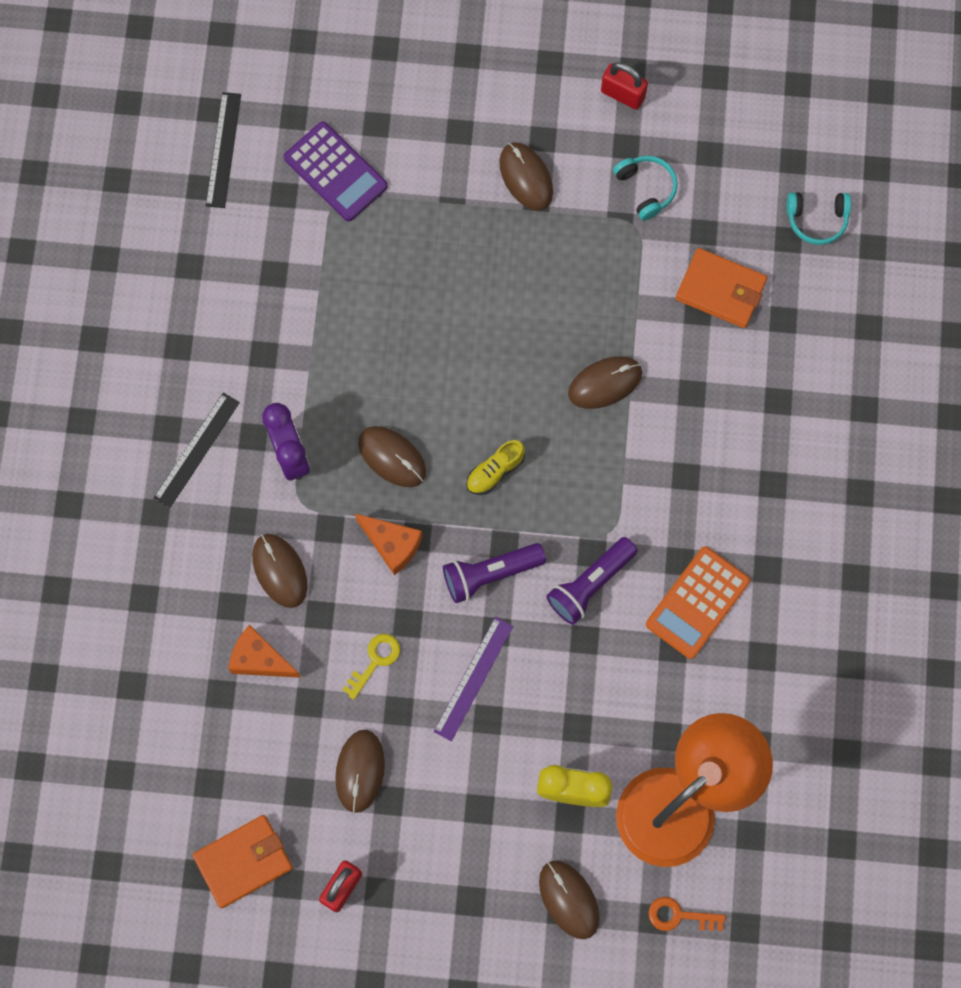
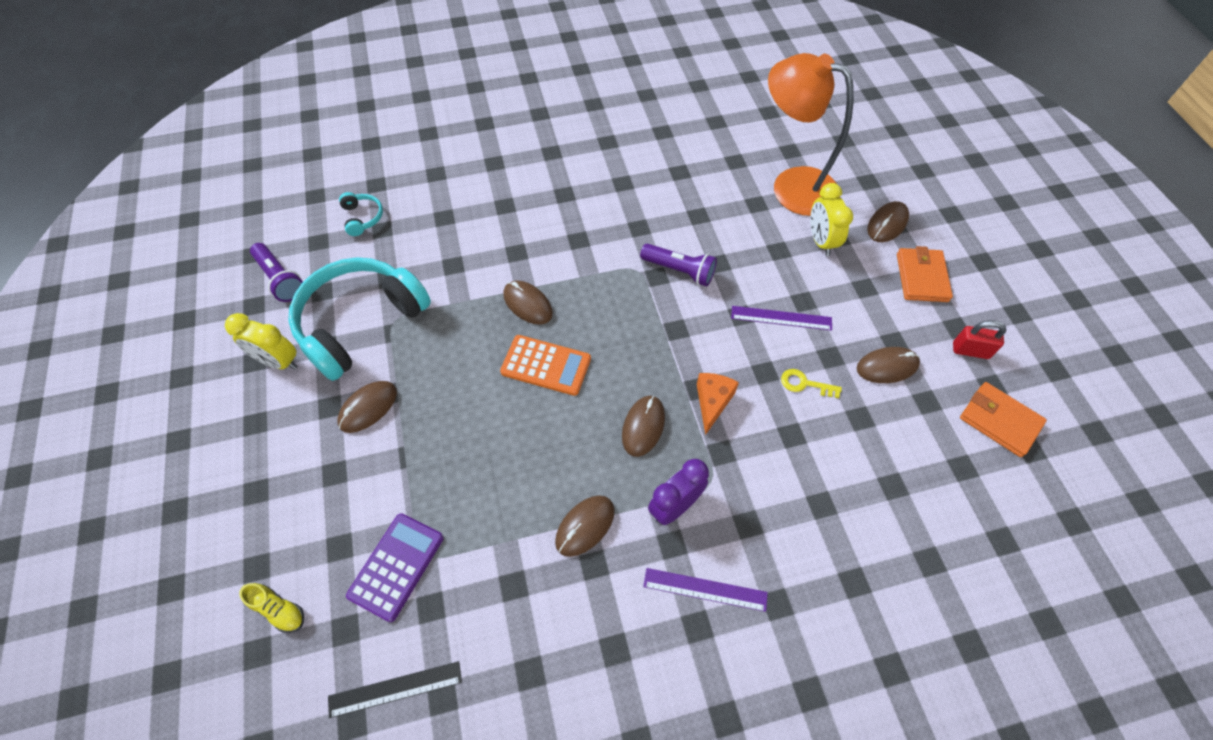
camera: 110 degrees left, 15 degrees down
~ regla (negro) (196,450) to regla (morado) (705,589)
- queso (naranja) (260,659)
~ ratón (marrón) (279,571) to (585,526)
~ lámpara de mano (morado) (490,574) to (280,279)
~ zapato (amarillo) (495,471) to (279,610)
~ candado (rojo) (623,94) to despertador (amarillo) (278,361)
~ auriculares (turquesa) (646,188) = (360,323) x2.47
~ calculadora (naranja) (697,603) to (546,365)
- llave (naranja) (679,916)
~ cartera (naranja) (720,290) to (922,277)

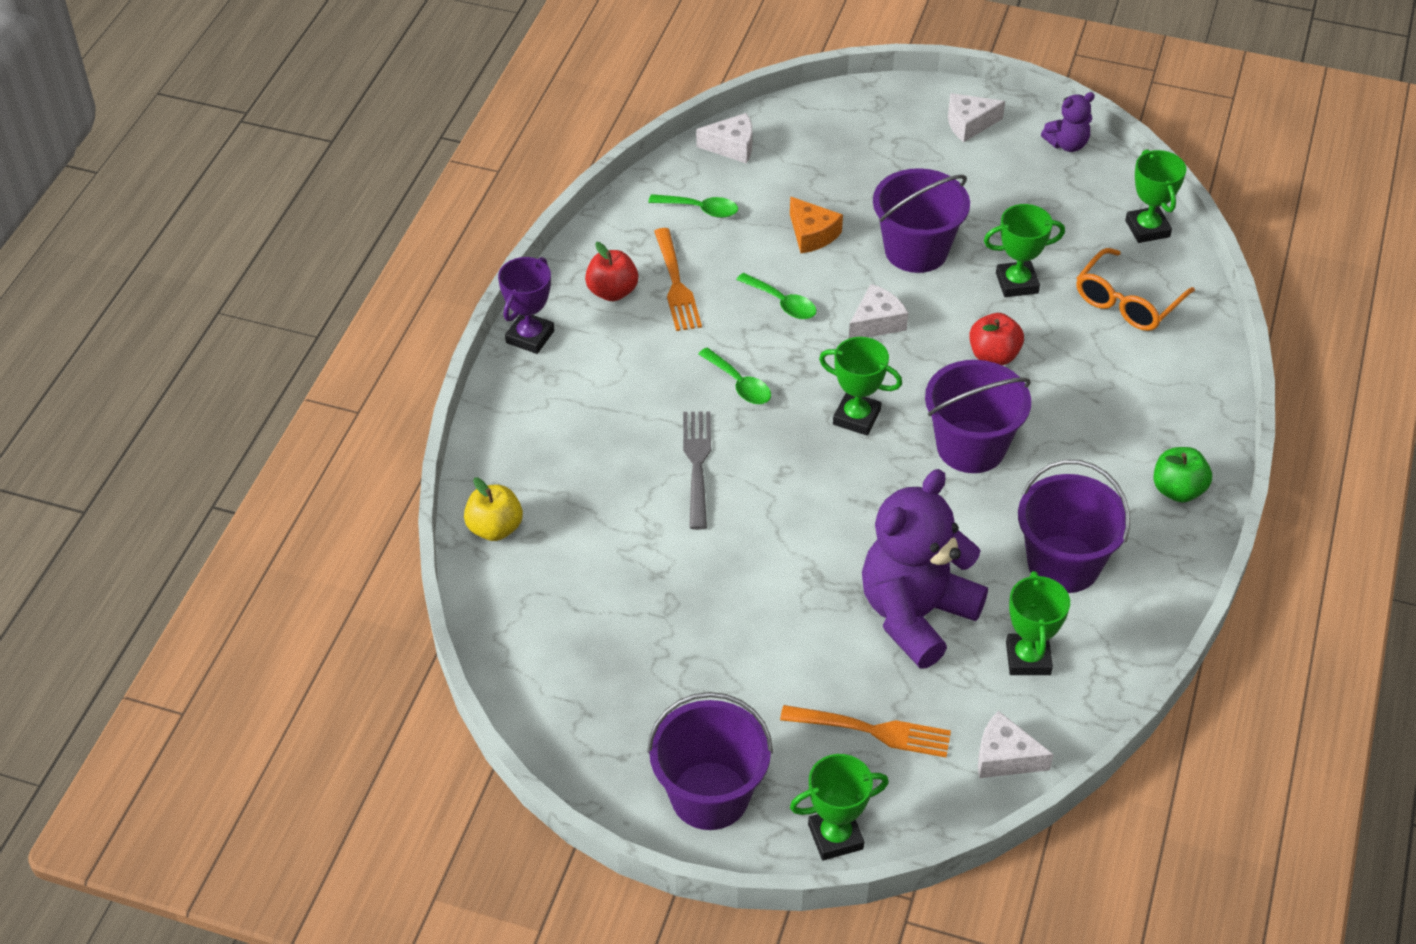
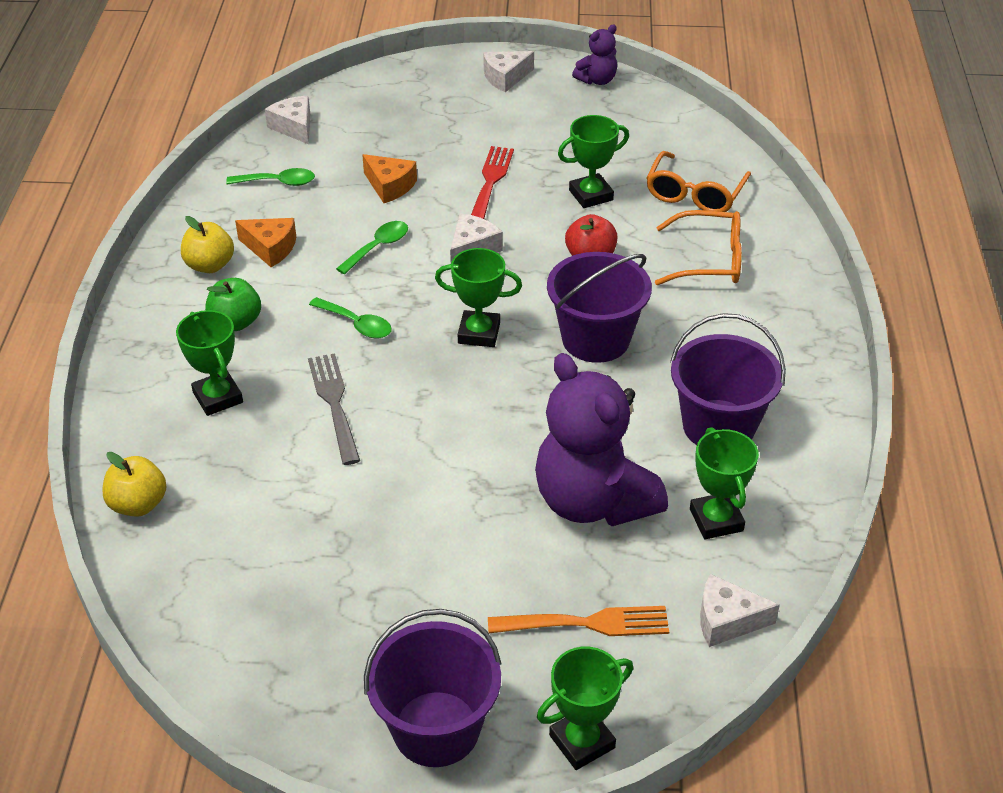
camera: 15 degrees left, 5 degrees down
- trofeo (morado) (530,337)
~ manzana (rojo) (612,292) to manzana (amarillo) (210,265)
~ tenedor (naranja) (675,283) to queso (naranja) (270,248)
~ queso (blanco) (732,146) = (294,127) 105 degrees counterclockwise
~ cuchara (verde) (782,303) = (378,247) 75 degrees counterclockwise
~ osito (morado) (915,615) = (593,501) 60 degrees counterclockwise
~ balde (morado) (916,250) to tenedor (rojo) (490,183)
~ trofeo (verde) (1147,229) to (218,397)
~ manzana (verde) (1178,490) to (236,322)
+ gafas (naranja) (709,260)

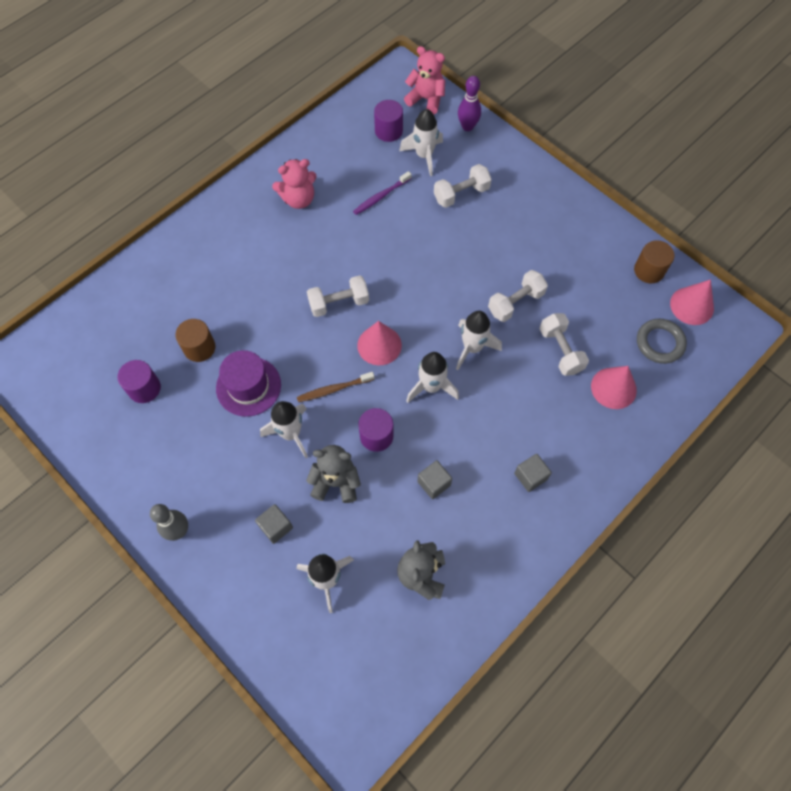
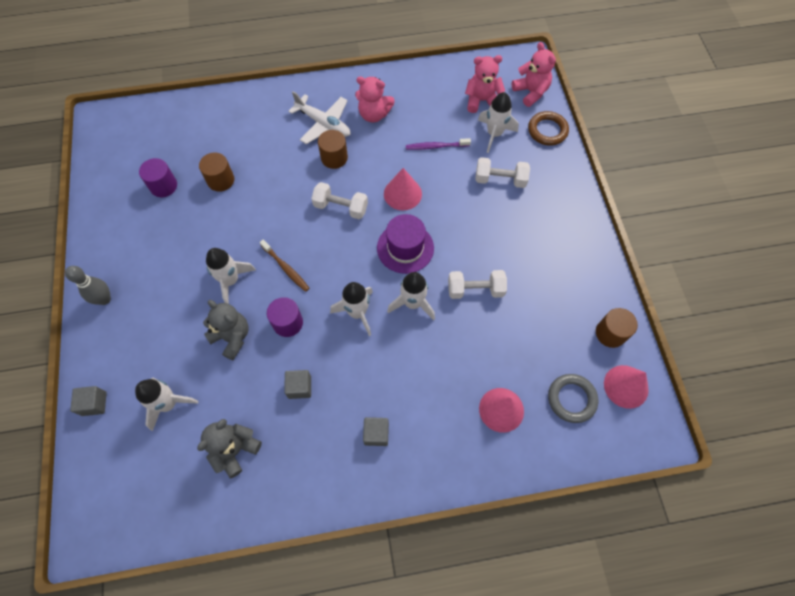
camera: 35 degrees right, 0 degrees up
~ sombrero (morado) (248,386) to (405,248)
~ cubo (gris) (276,527) to (94,403)
~ cepillo de dientes (marrón) (334,389) = (286,268) 150 degrees counterclockwise
~ cono (rosa) (379,345) to (402,194)
~ cilindro (morado) (388,131) to osito (rosa) (481,101)
~ bolo (morado) (467,126) to anillo (marrón) (547,130)
- mancuerna (blanco) (560,350)
+ avión (blanco) (324,124)
+ cilindro (marrón) (334,158)

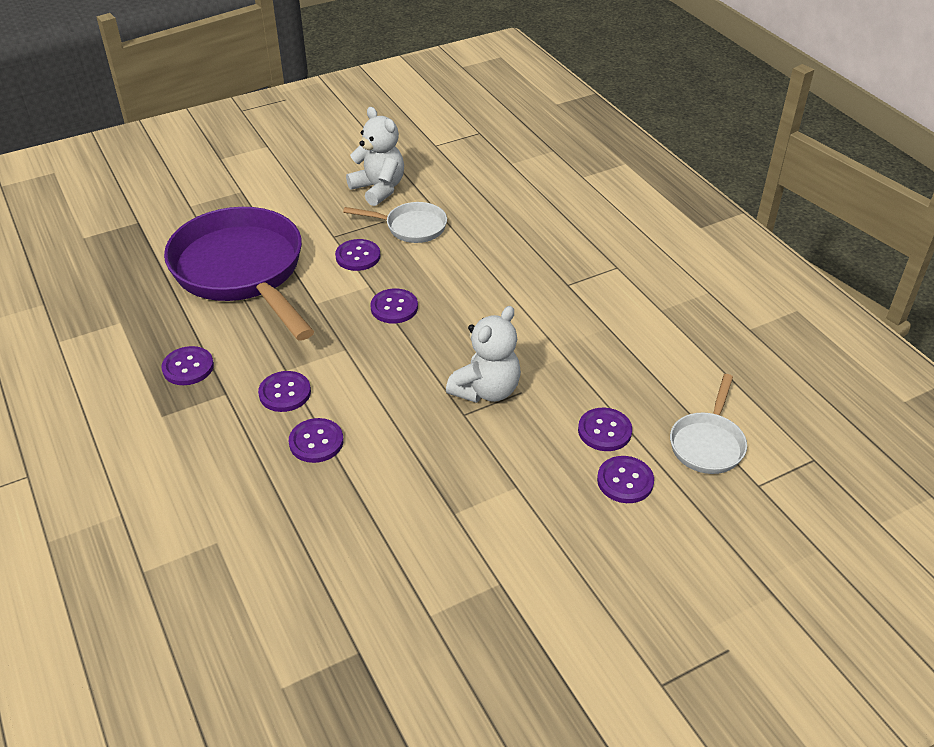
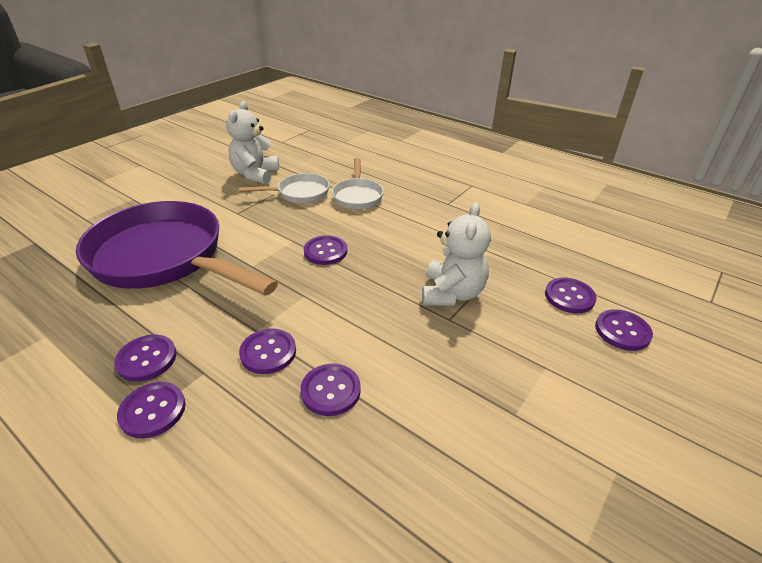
camera: 25 degrees left, 5 degrees down
~ botón (morado) (358,256) to (153,411)
~ osito (blanco) (379,189) = (255,174) 105 degrees counterclockwise
~ sartén (blanco) (708,443) to (357,196)

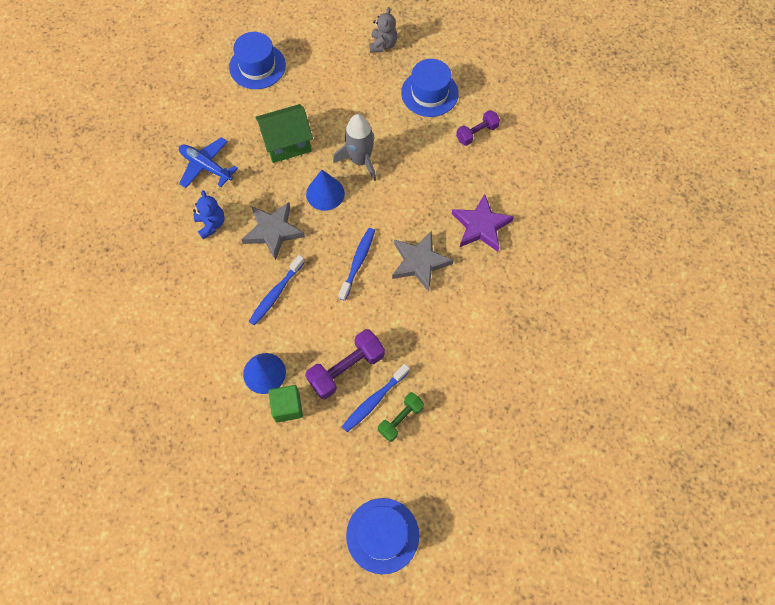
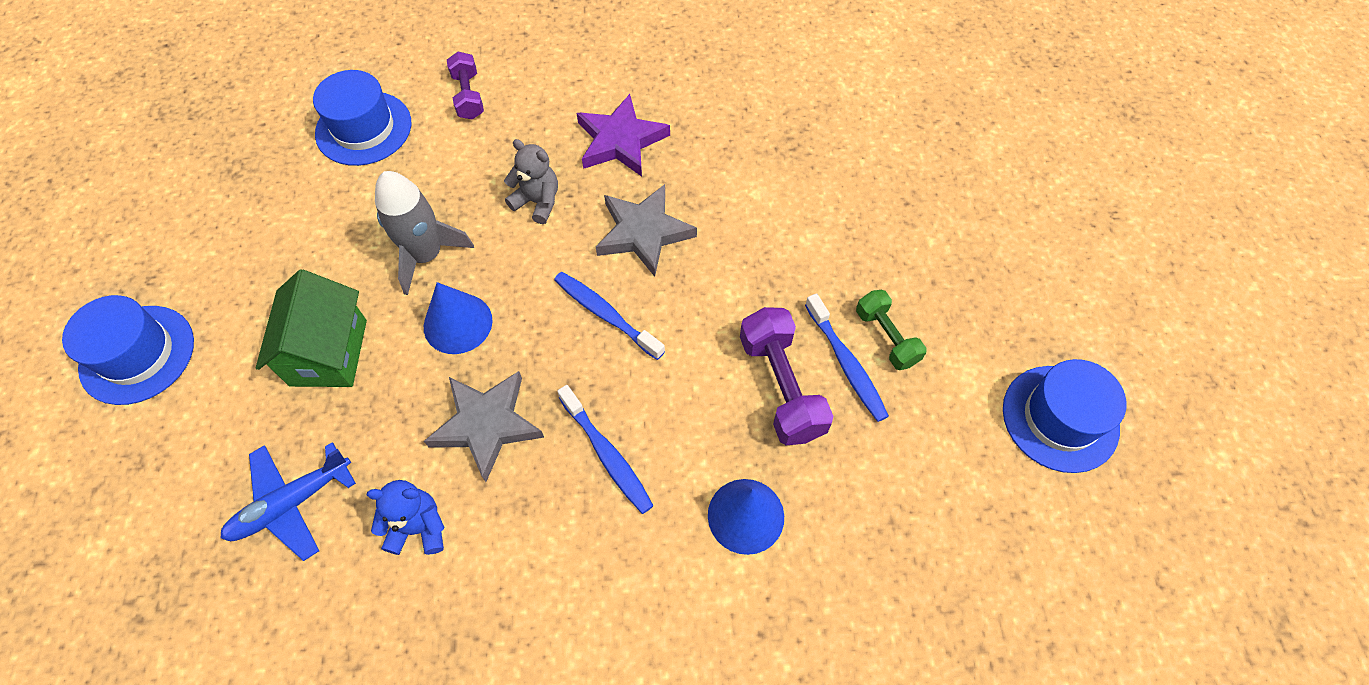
camera: 70 degrees left, 5 degrees down
- cubo (verde) (287,407)
~ osito (gris) (383,45) to (537,202)

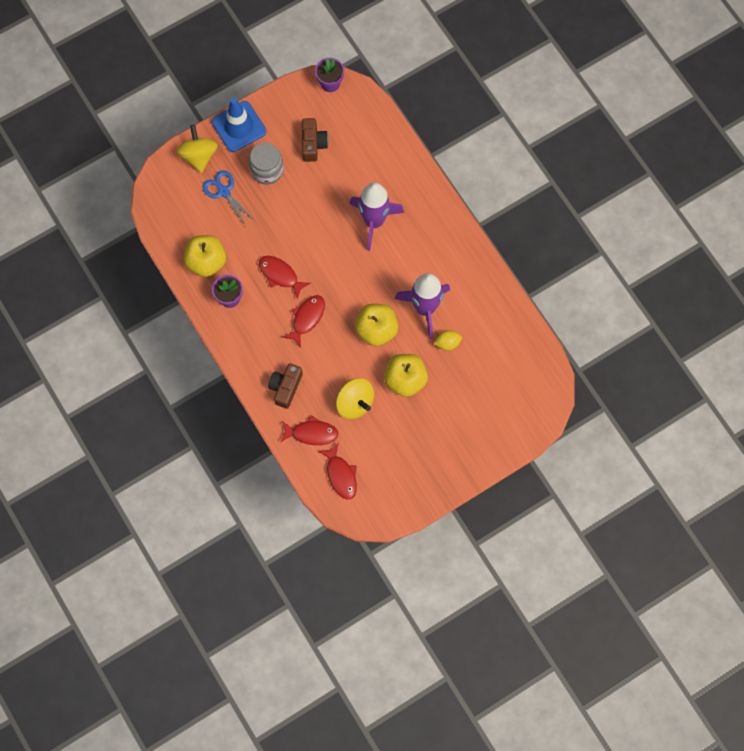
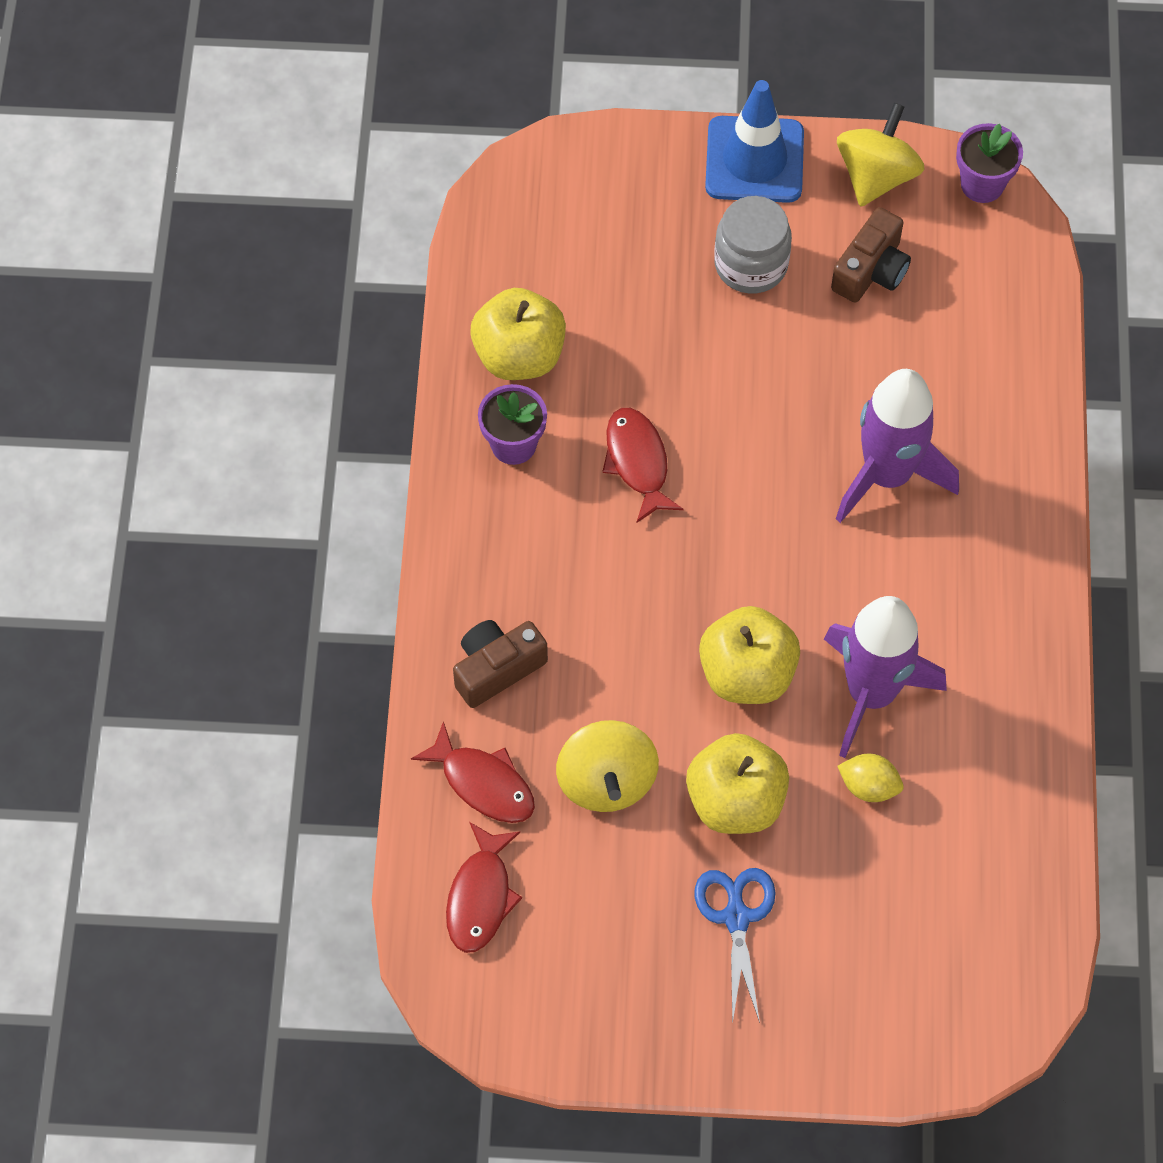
camera: 35 degrees right, 10 degrees down
~ peonza (amarillo) (199,156) to (876,176)
~ tijeras (azul) (223,191) to (736,916)
- pez (rojo) (307,318)

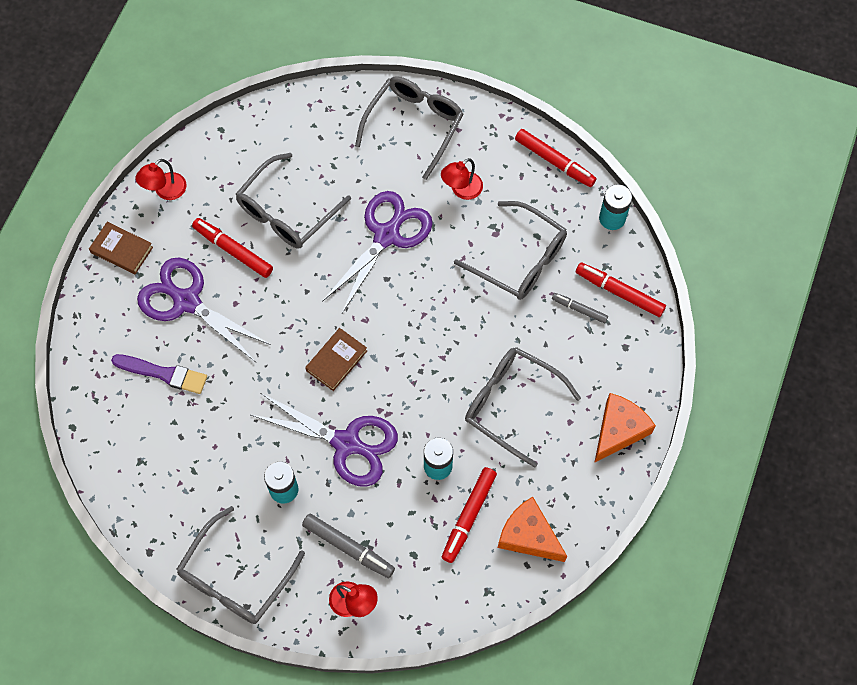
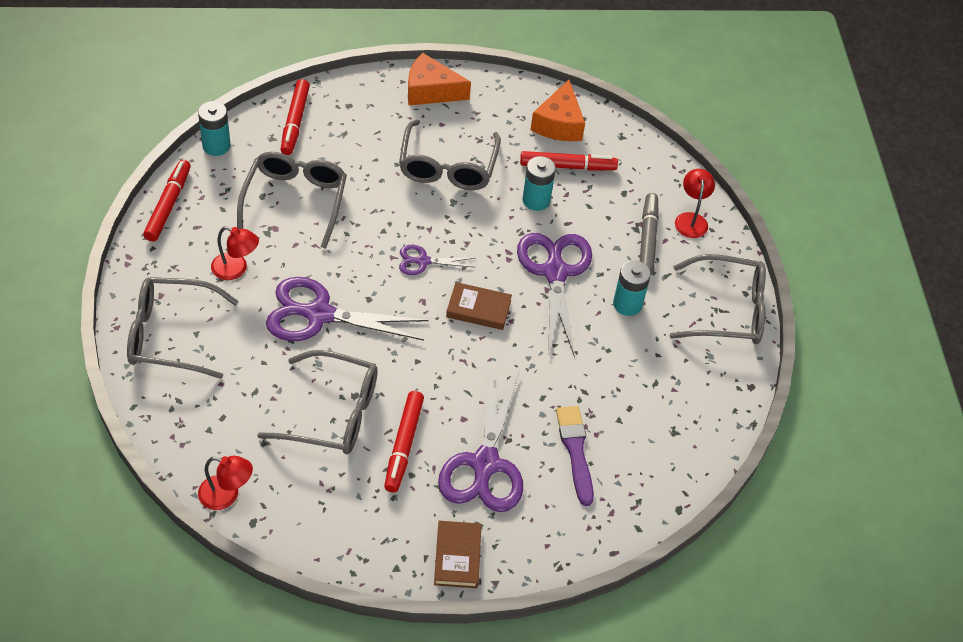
camera: 120 degrees left, 15 degrees down
~ lámpara (rojo) (165,191) to (226,495)
- rotulador (gris) (579,309)
+ tijeras (morado) (422,261)

